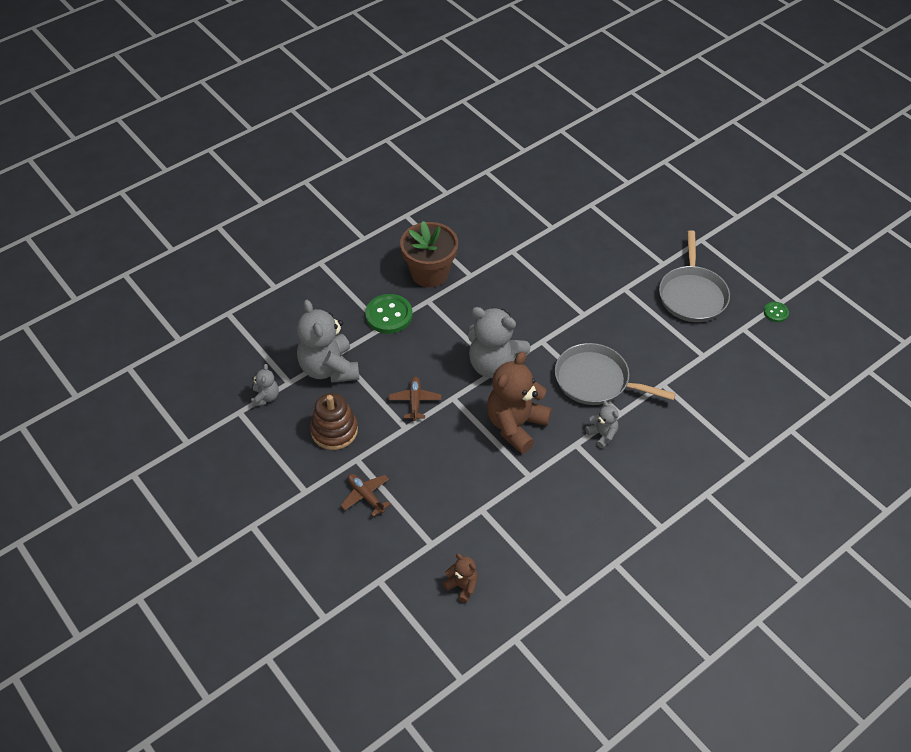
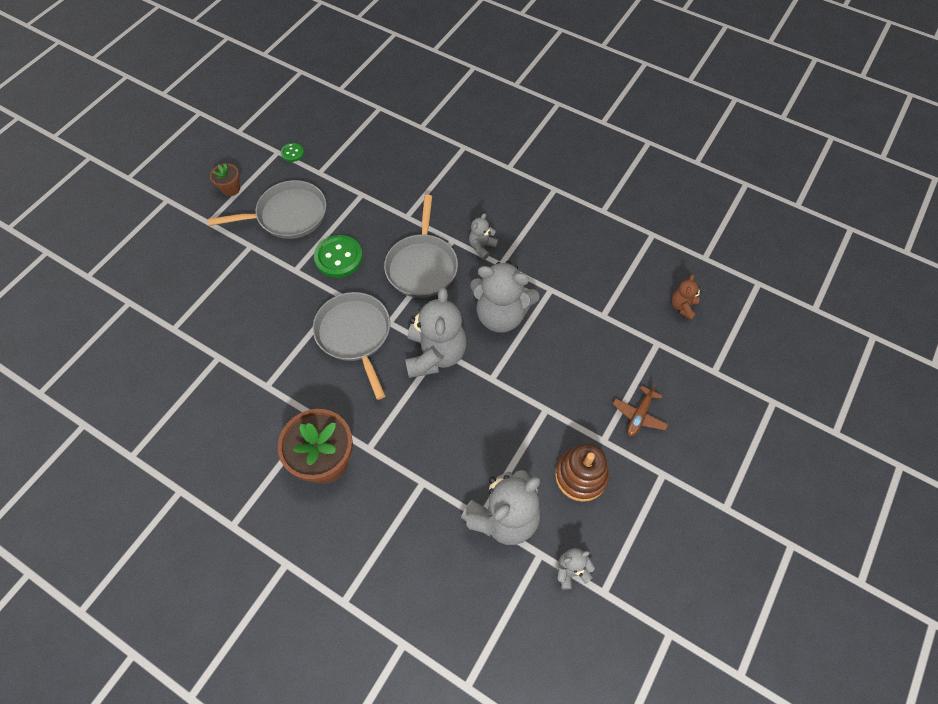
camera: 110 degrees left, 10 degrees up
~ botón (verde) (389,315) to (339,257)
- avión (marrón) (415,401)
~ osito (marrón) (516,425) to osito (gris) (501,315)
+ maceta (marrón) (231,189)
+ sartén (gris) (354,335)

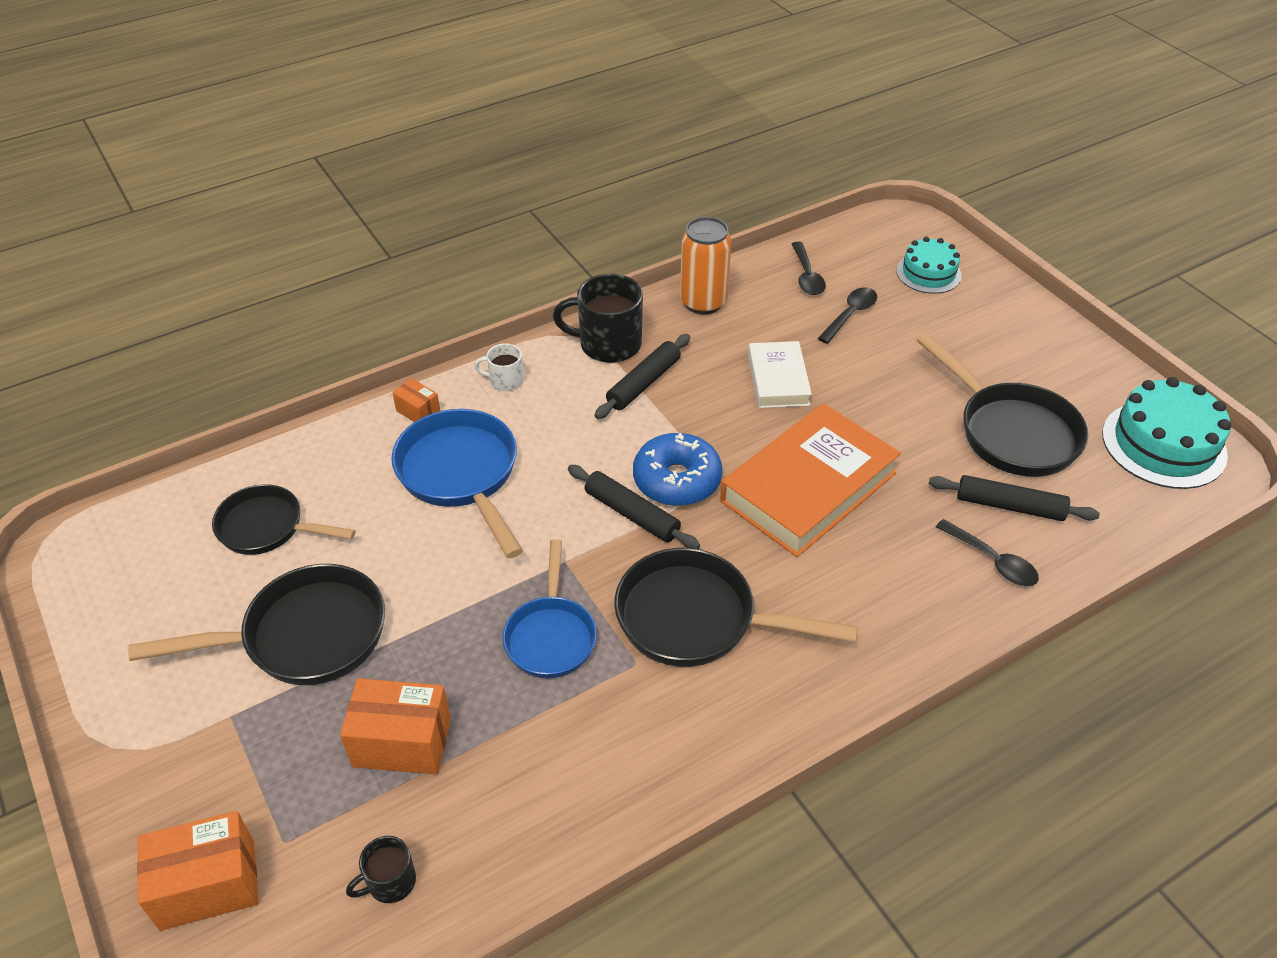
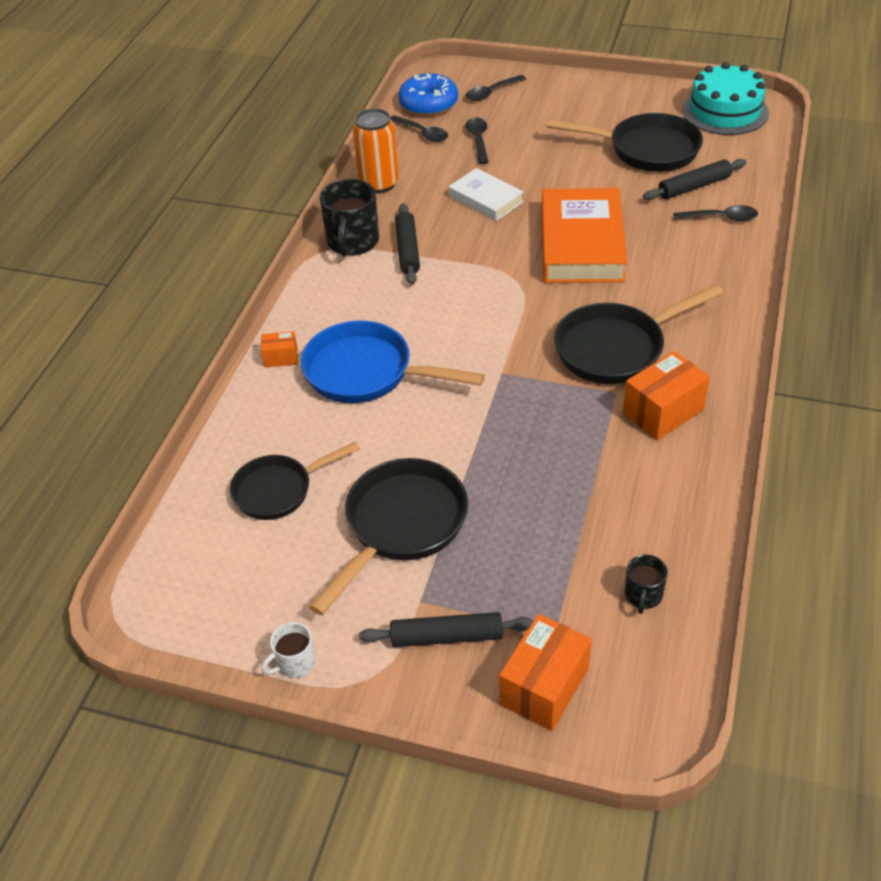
camera: 40 degrees left, 0 degrees up
~ caja (naranja) (402,742) to (663,412)
~ taza (blanco) (505,381) to (295,662)
- sartén (azul) (551,636)
~ taza (negro) (608,344) = (352,242) 45 degrees counterclockwise
~ rodillo (negro) (632,514) to (446,636)
~ rosquilla (azul) (677,480) to (428,104)
~ tarta (turquesa) (928,273) to cuchara (negro) (491,92)

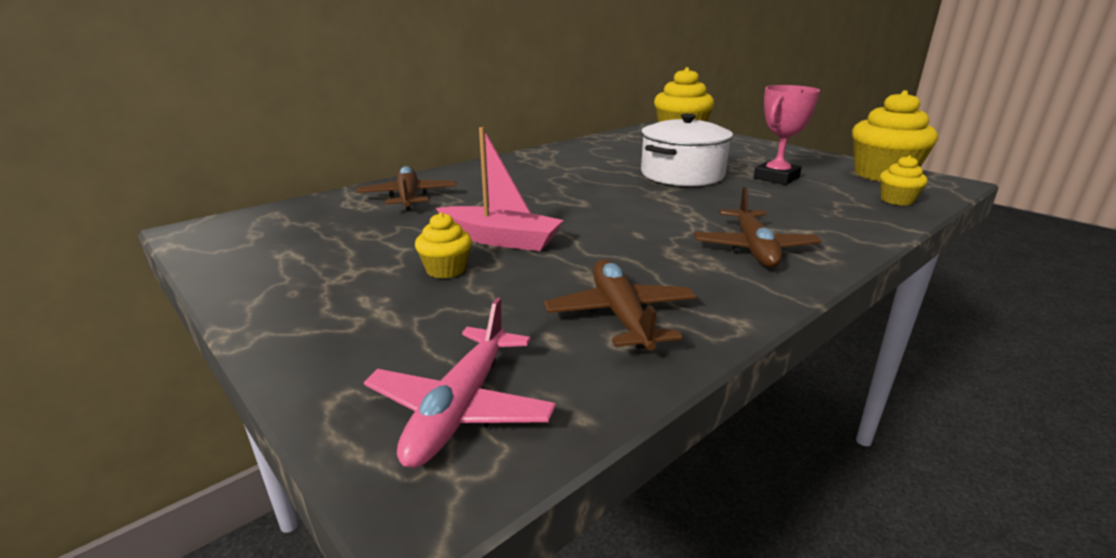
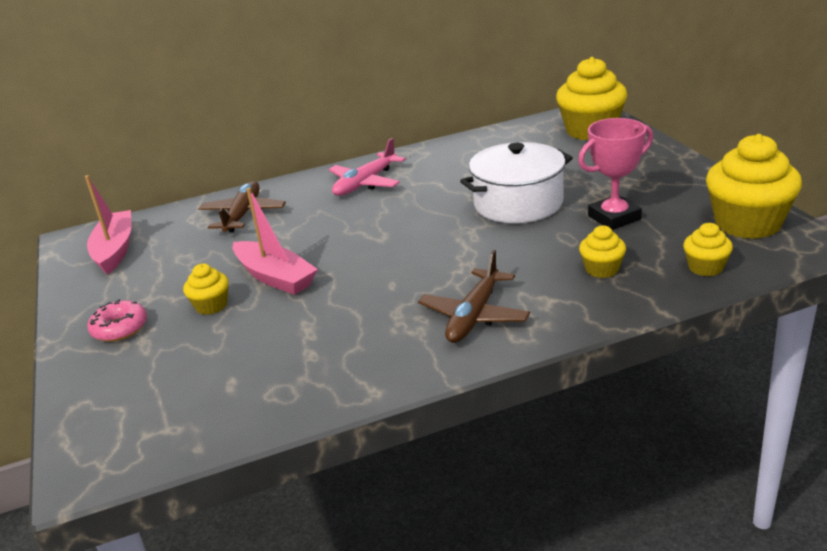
camera: 25 degrees right, 5 degrees up
~ avión (rosa) (461,407) to (366,183)
- avión (marrón) (621,316)
+ barco (rosa) (115,250)
+ rosquilla (rosa) (120,328)
+ magdalena (amarillo) (602,269)

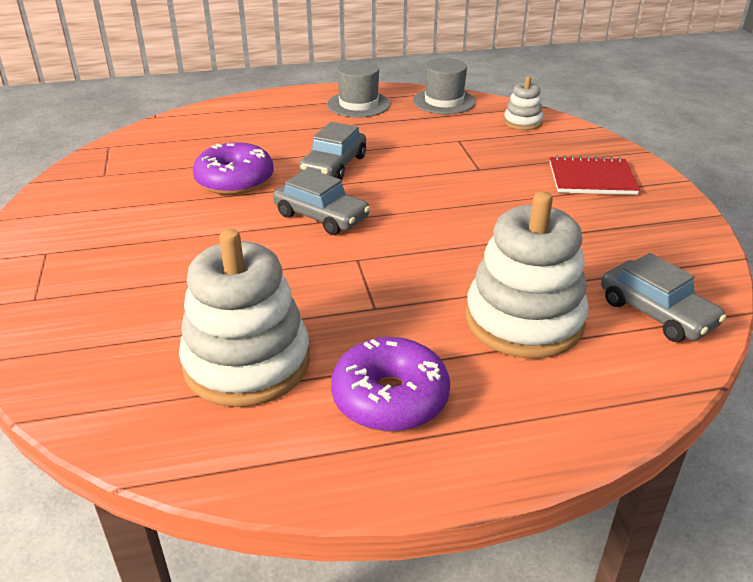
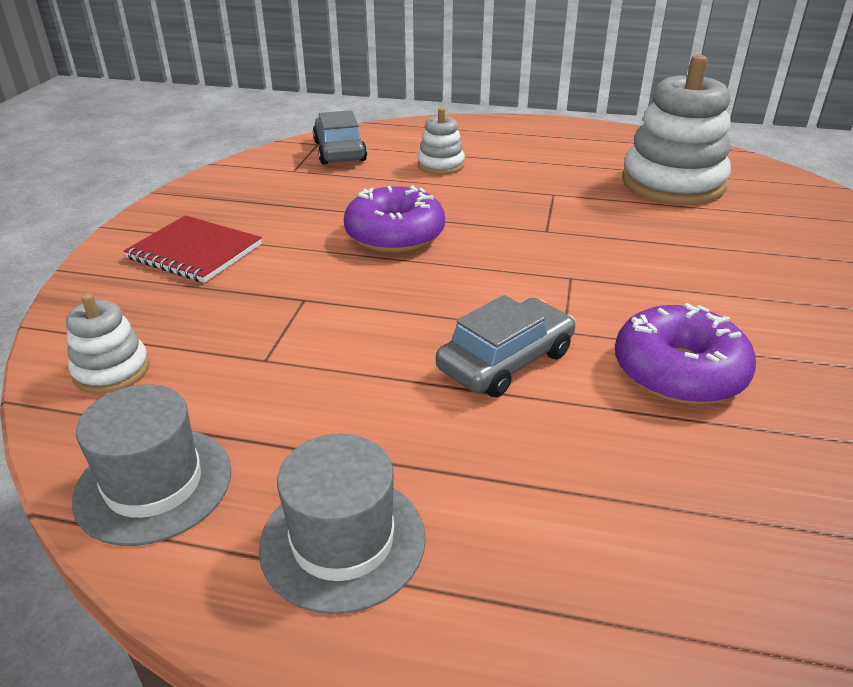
camera: 155 degrees left, 0 degrees up
- coche (gris) (321,216)
~ rosquilla (morado) (390,398) to (395,235)
~ juguete apilable (blanco) (524,320) = (441,165) x0.49

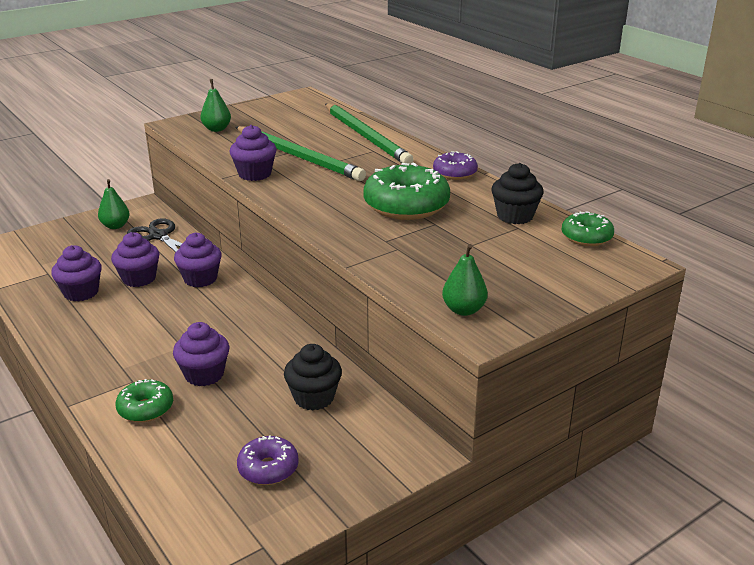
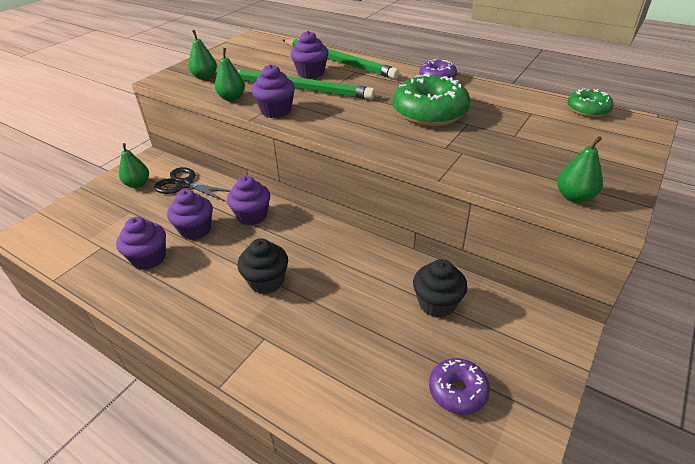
camera: 20 degrees left, 10 degrees up
- rosquilla (verde) (146,409)
~ magdalena (morado) (204,374) to (311,73)
~ magdalena (negro) (515,216) to (266,281)
+ pera (verde) (232,98)

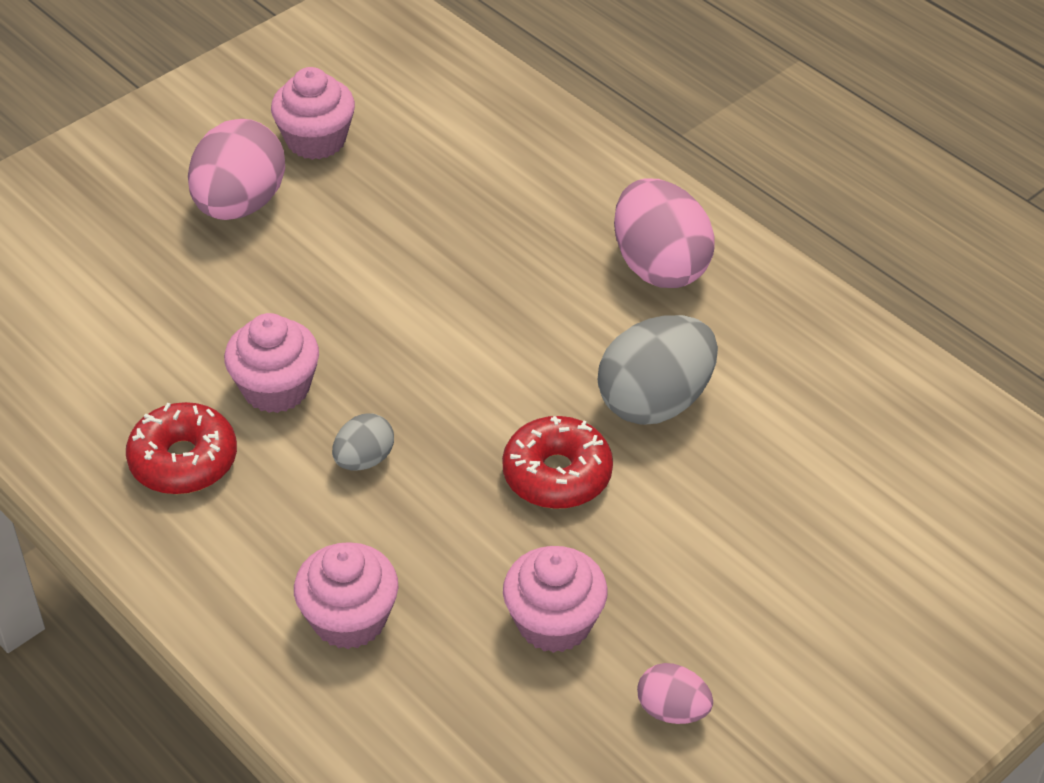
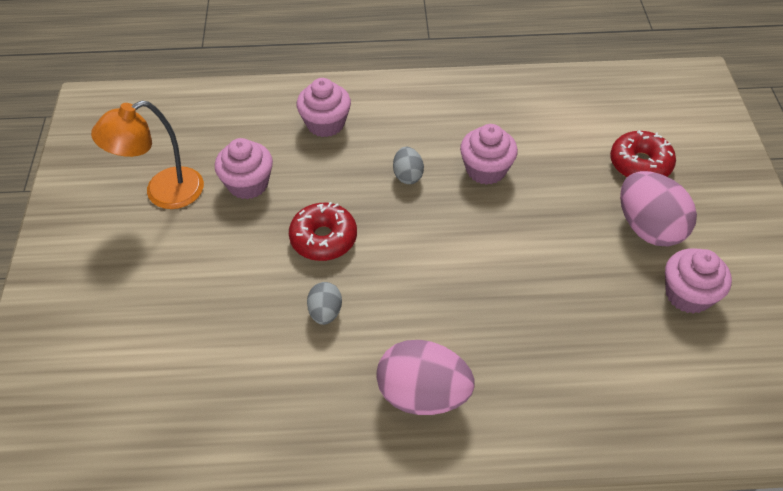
camera: 130 degrees right, 5 degrees up
~ rosquilla (rojo) (183,460) to (640,164)
~ huevo (gris) (655,401) = (325,312) x0.52
~ huevo (rosa) (672,710) to lámpara (naranja) (163,193)

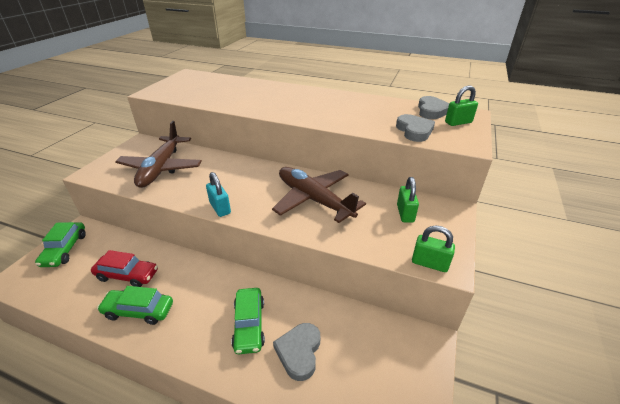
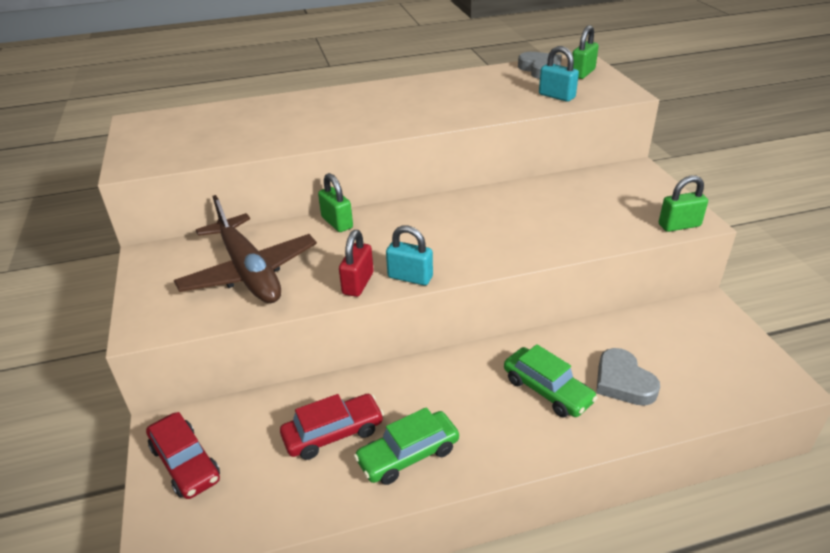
camera: 35 degrees left, 0 degrees up
~ coche (verde) (65,249) to coche (rojo) (185,463)
- avión (marrón) (314,200)
~ corazón (gris) (414,131) to candado (turquesa) (556,96)
~ candado (verde) (405,213) to (337,223)
+ candado (rojo) (358,283)

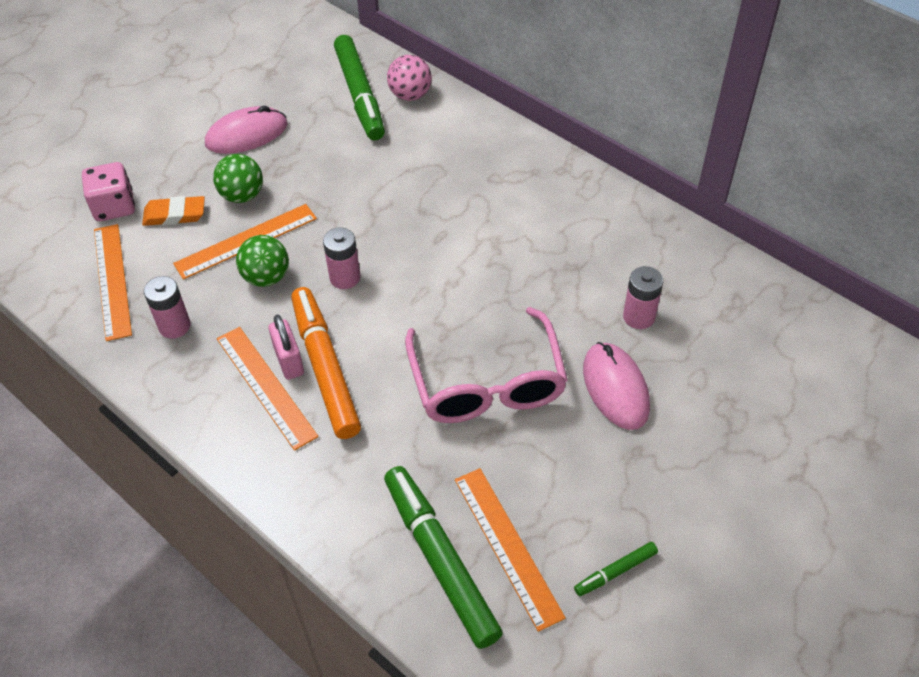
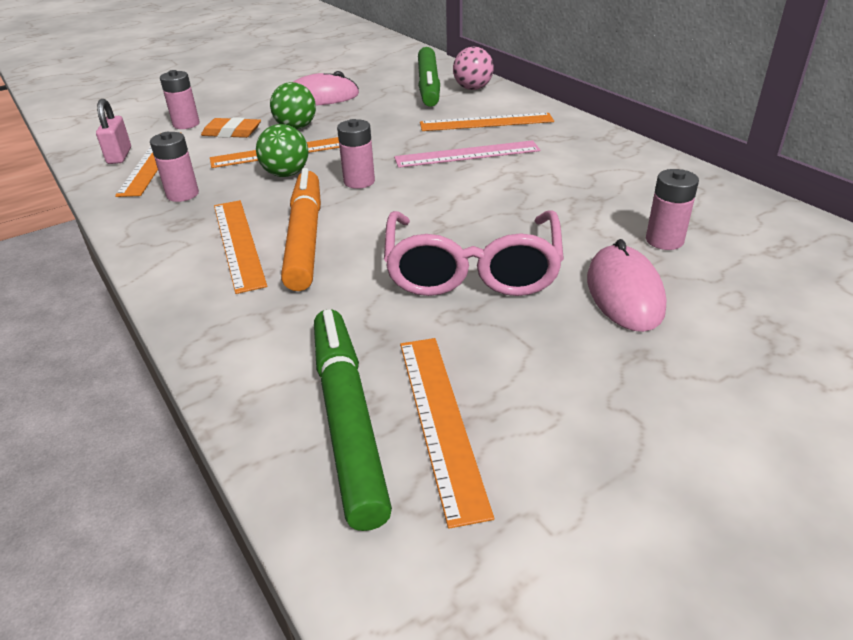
camera: 15 degrees right, 15 degrees down
~ dado (rosa) (114,206) to pila (rosa) (186,124)
~ candado (rosa) (289,361) to (119,156)
- rotulador (verde) (615,572)
+ regla (rosa) (467,154)
+ regla (naranja) (486,122)

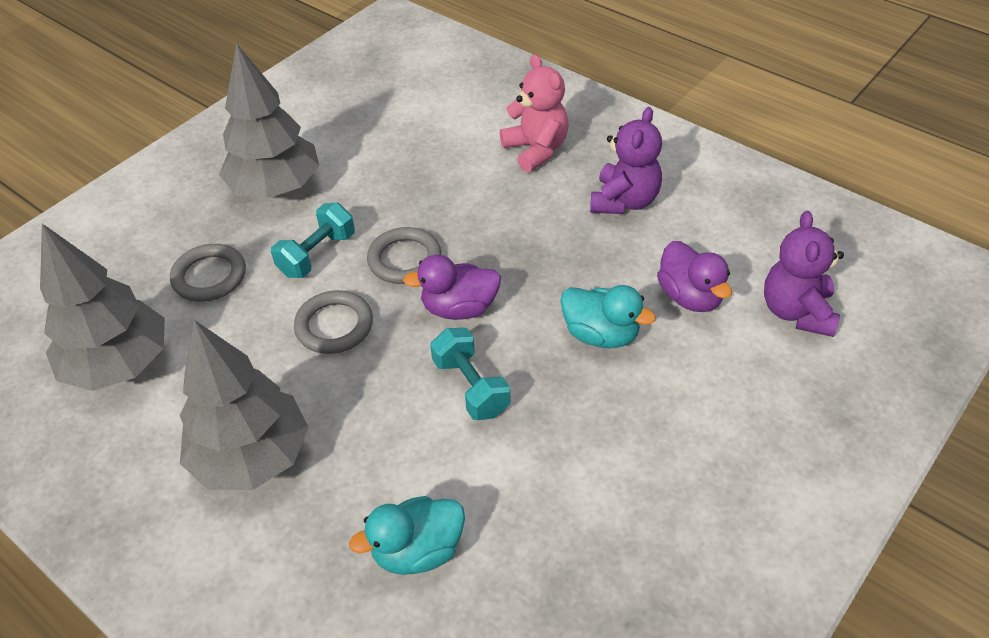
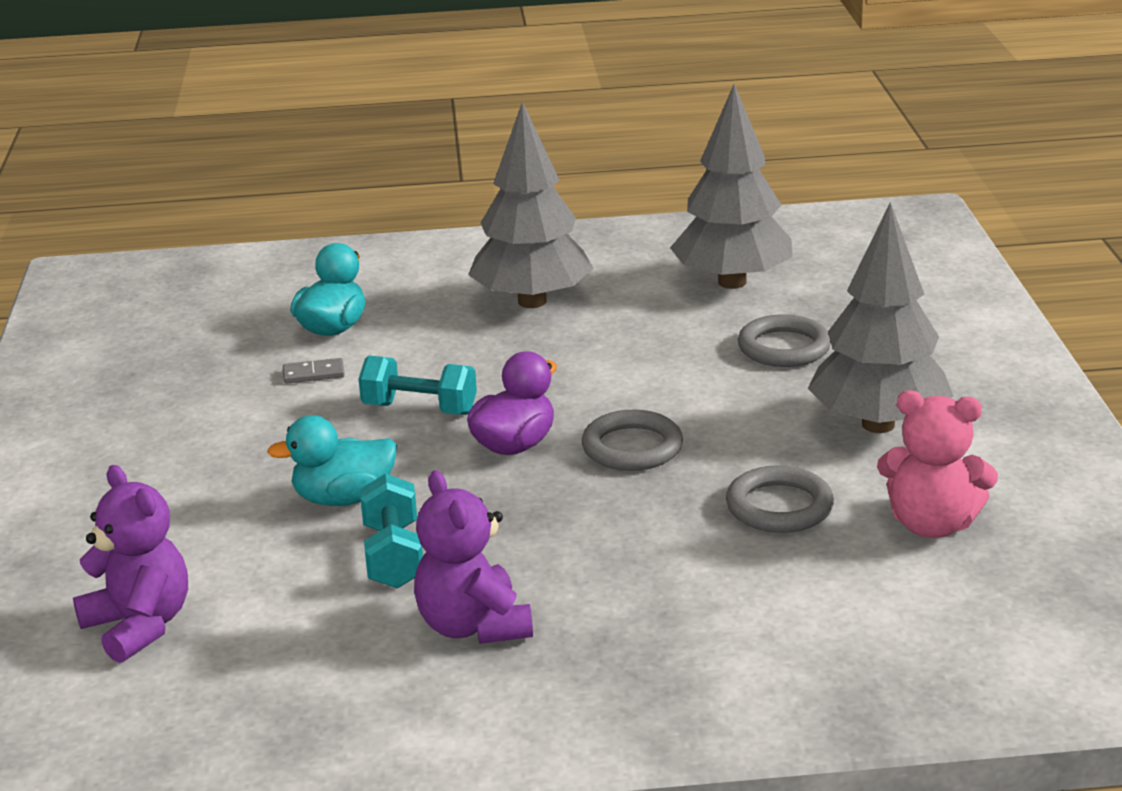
camera: 135 degrees right, 20 degrees down
~ mancuerna (turquesa) (317,255) to (394,556)
~ anillo (gris) (334,326) to (779,506)
~ osito (rosa) (536,150) to (931,524)
- pato (morado) (690,296)
+ ficha de dominó (gris) (313,374)

